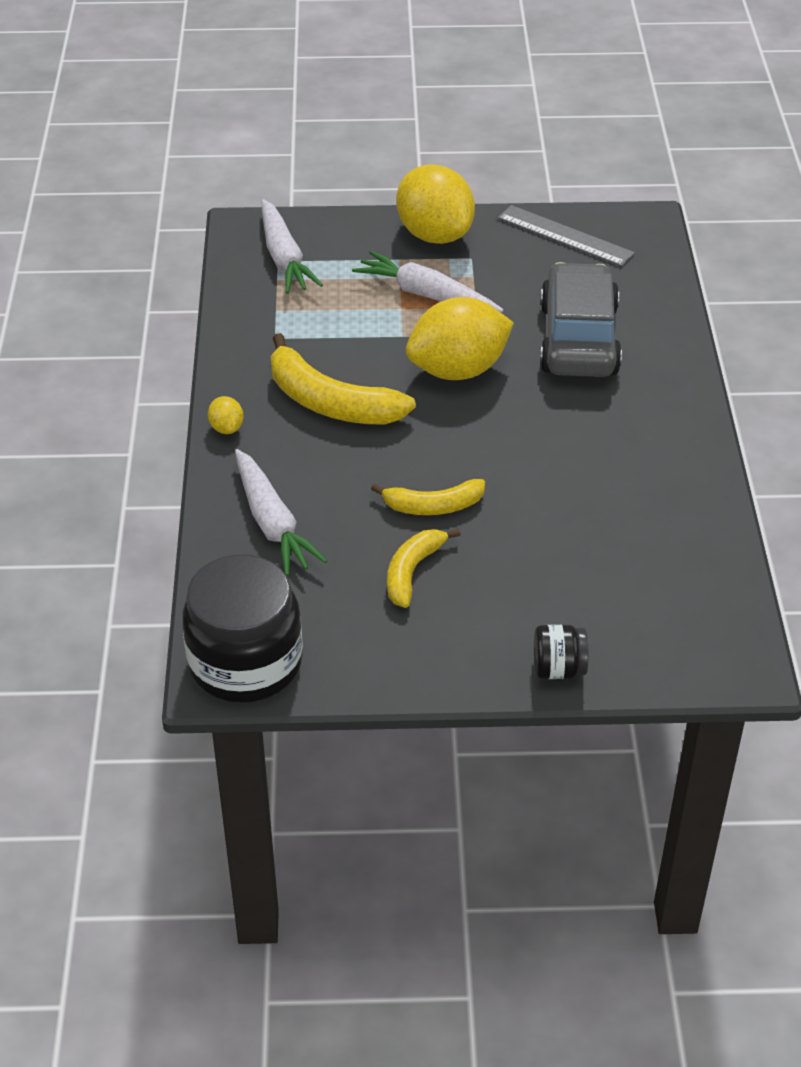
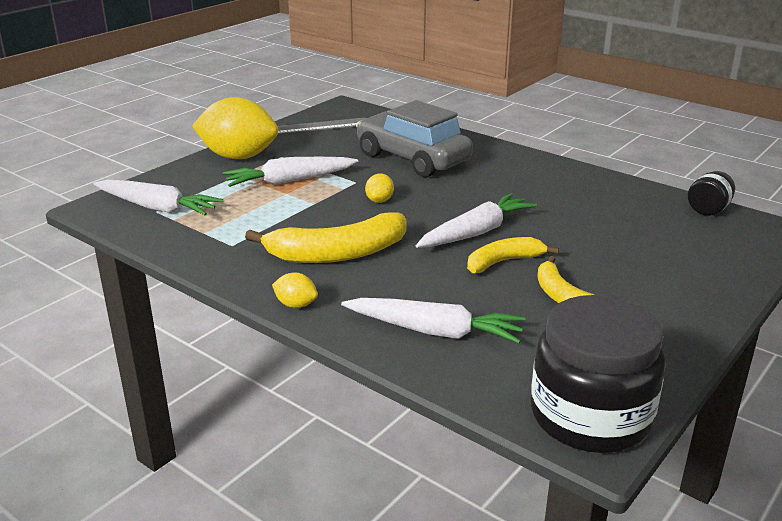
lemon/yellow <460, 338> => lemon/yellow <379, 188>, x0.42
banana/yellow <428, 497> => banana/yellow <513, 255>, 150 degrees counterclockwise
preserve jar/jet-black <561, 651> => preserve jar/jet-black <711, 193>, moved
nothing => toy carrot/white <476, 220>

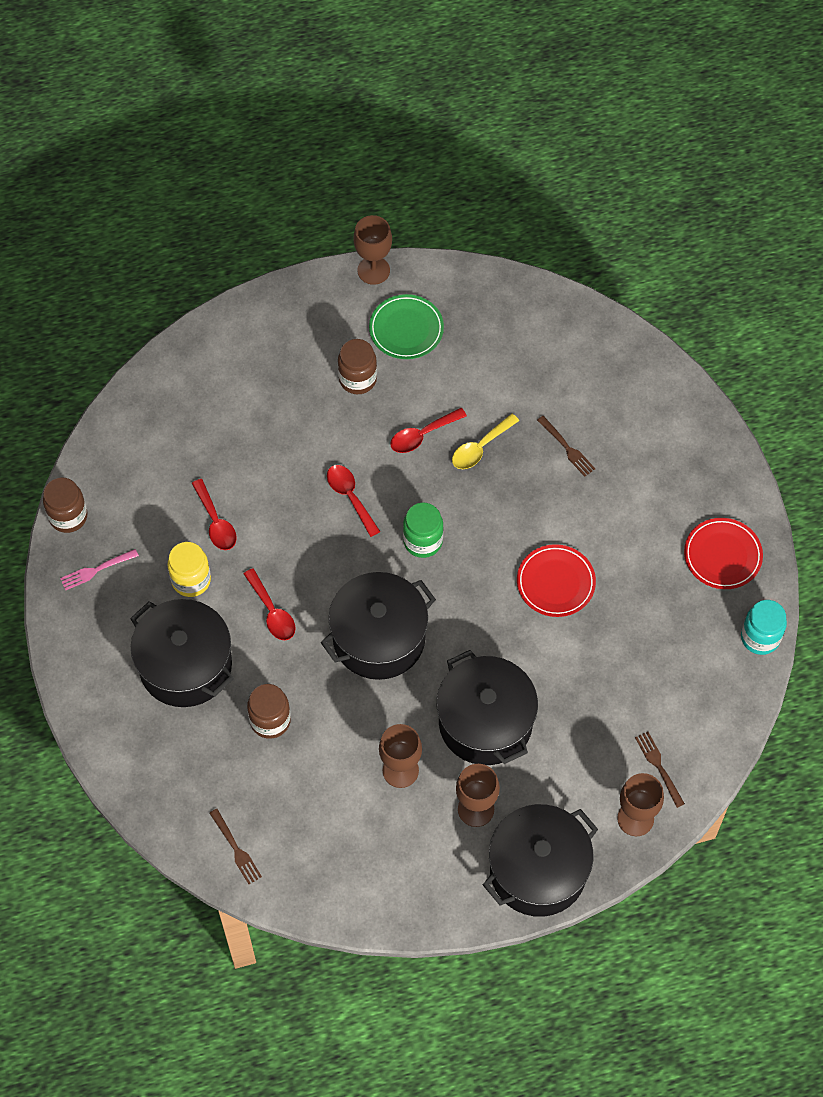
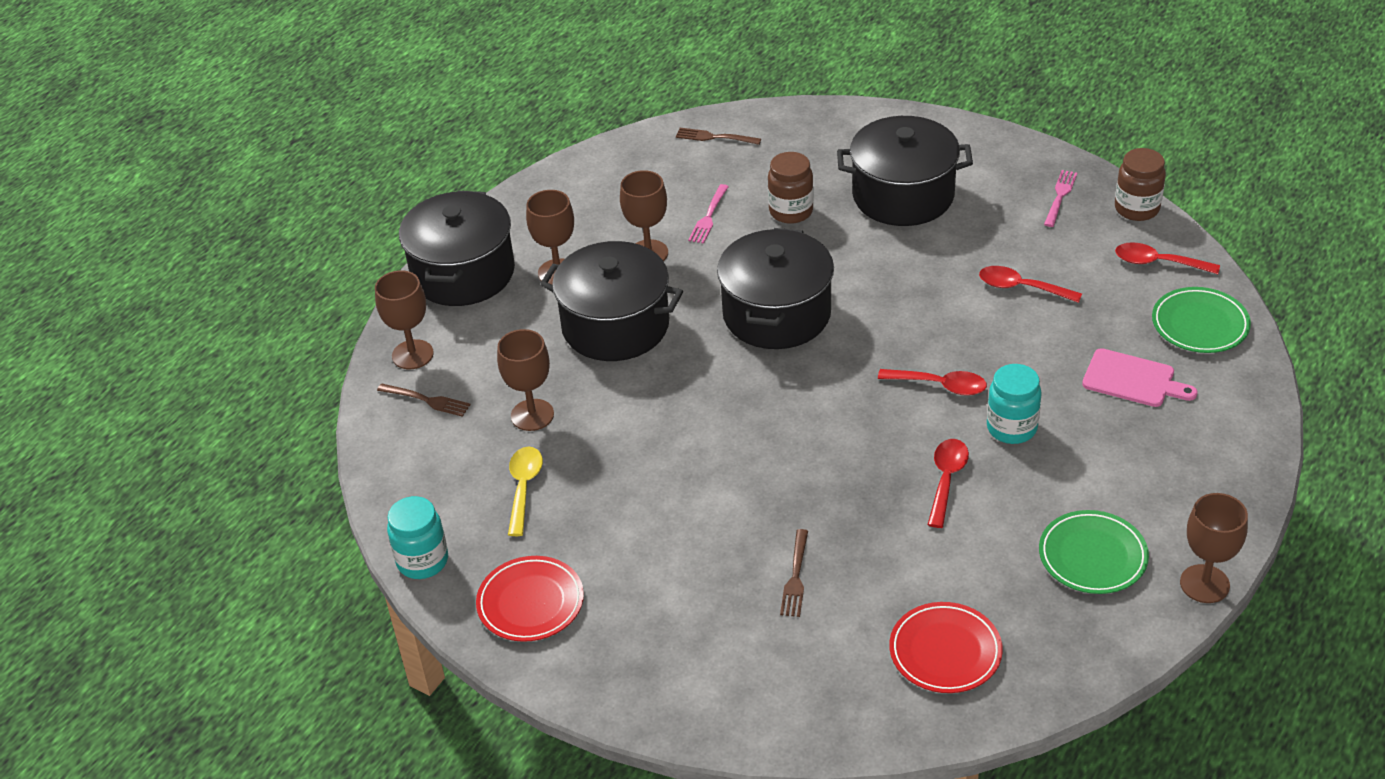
preserve jar/brown <357, 366> => nothing
tablespoon/yellow <485, 441> => tablespoon/yellow <525, 491>, moved
dinner fork/brown <566, 446> => dinner fork/brown <794, 573>, 90 degrees counterclockwise
preserve jar/leaf-green <423, 530> => nothing
preserve jar/yellow <189, 569> => nothing
dinner plate/crimson <556, 580> => dinner plate/crimson <946, 647>, moved
tablespoon/crimson <270, 604> => tablespoon/crimson <1167, 258>, moved
nothing => dinner fork/rose-pink <708, 214>
nothing => dinner plate/leaf-green <1201, 320>
nothing => wine glass/brown <525, 380>
nothing => cutting board/rose-pink <1140, 377>
nothing => preserve jar/turquoise <1014, 404>

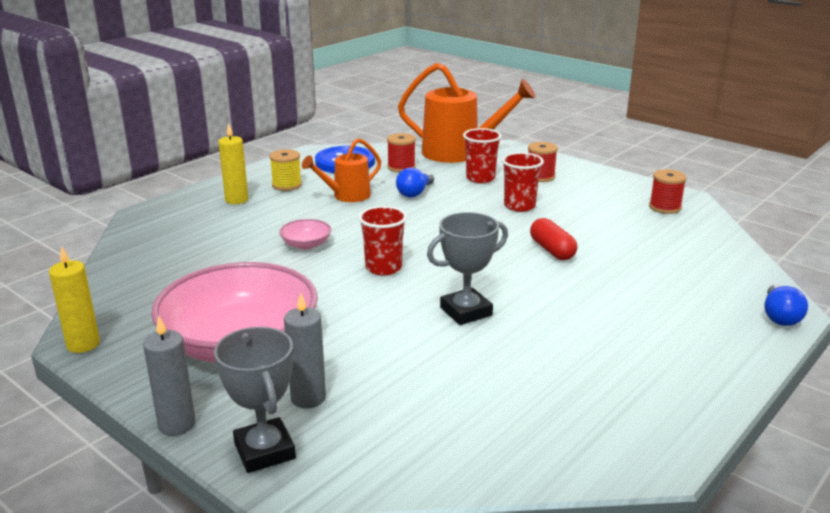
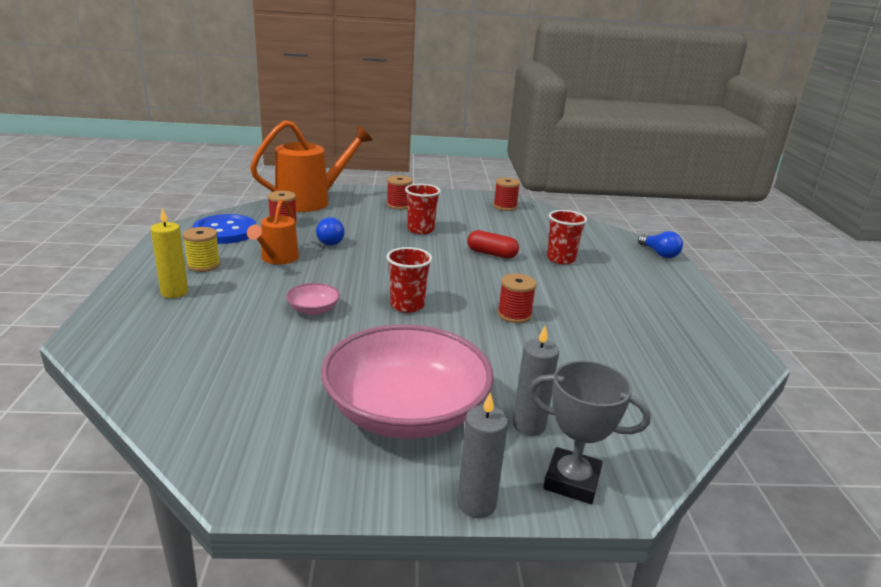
cup/crimson <482, 155> => cup/crimson <567, 237>, moved
prize cup/gray <467, 268> => bobbin/crimson <517, 298>
wax candle/yellow <74, 299> => nothing

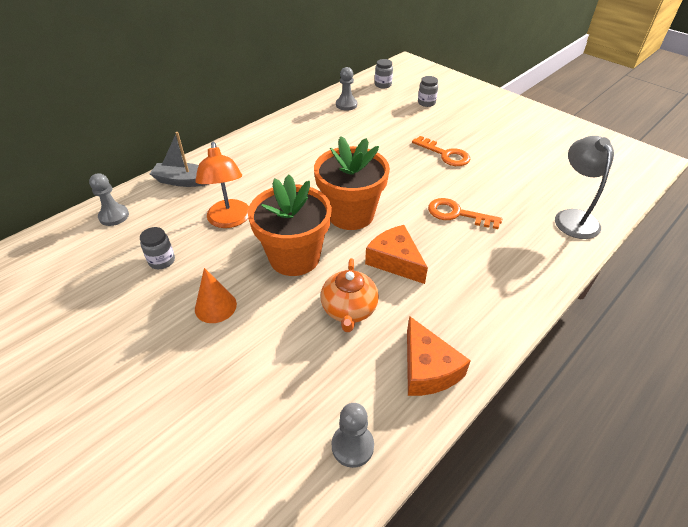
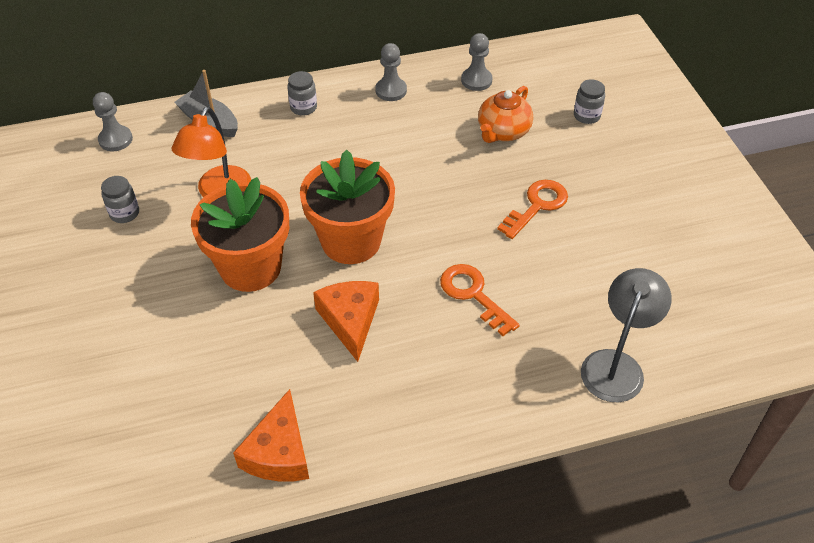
preserve jar/gray <384, 74> => preserve jar/gray <302, 93>, moved
door key/orange <441, 151> => door key/orange <532, 209>, 120 degrees counterclockwise
teapot/orange <350, 295> => teapot/orange <505, 114>, moved
cone/orange <216, 295> => nothing
pawn/gray <353, 435> => pawn/gray <391, 72>, moved

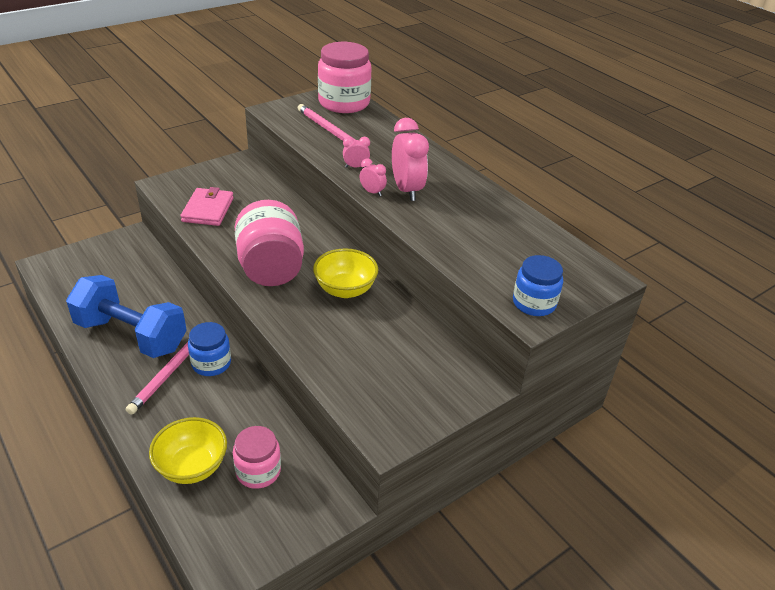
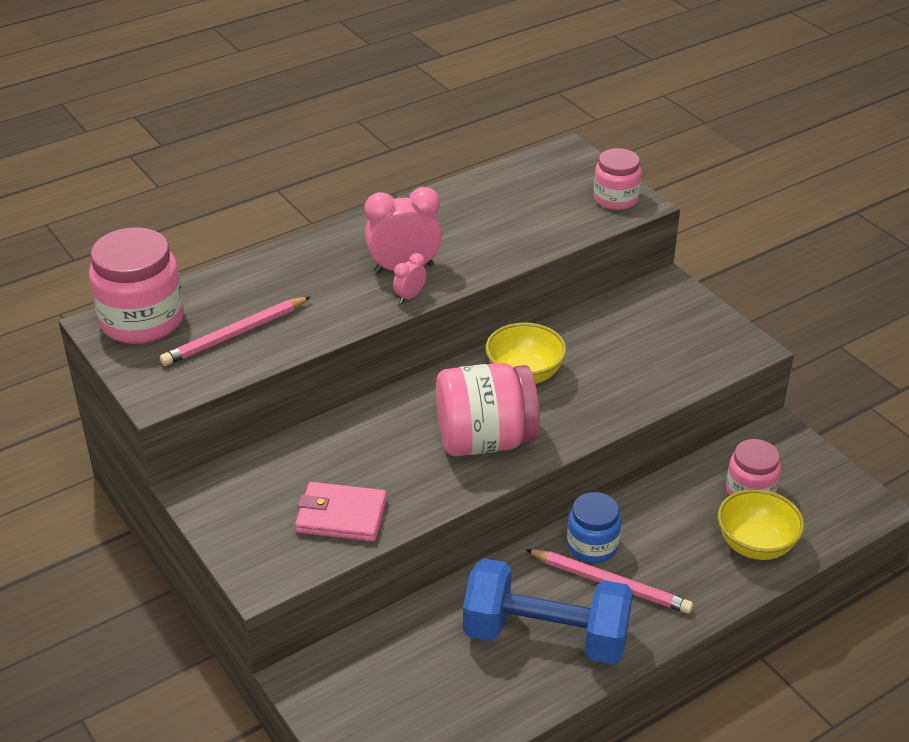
alarm clock/rose-pink <356, 152> => nothing
preserve jar/blue <538, 285> => preserve jar/rose-pink <617, 179>
hand weight/blue <126, 316> => hand weight/blue <548, 611>, 75 degrees clockwise

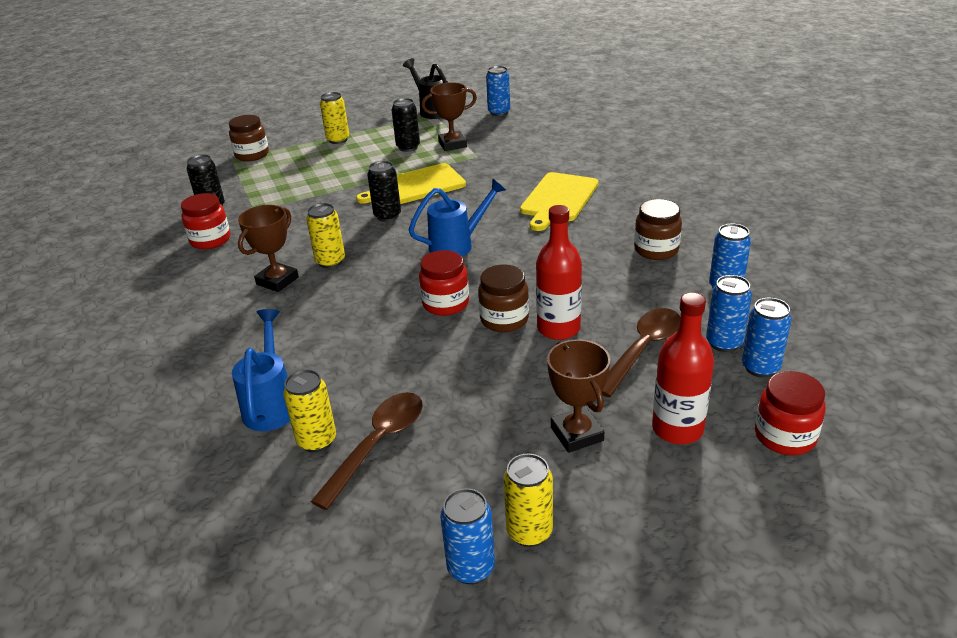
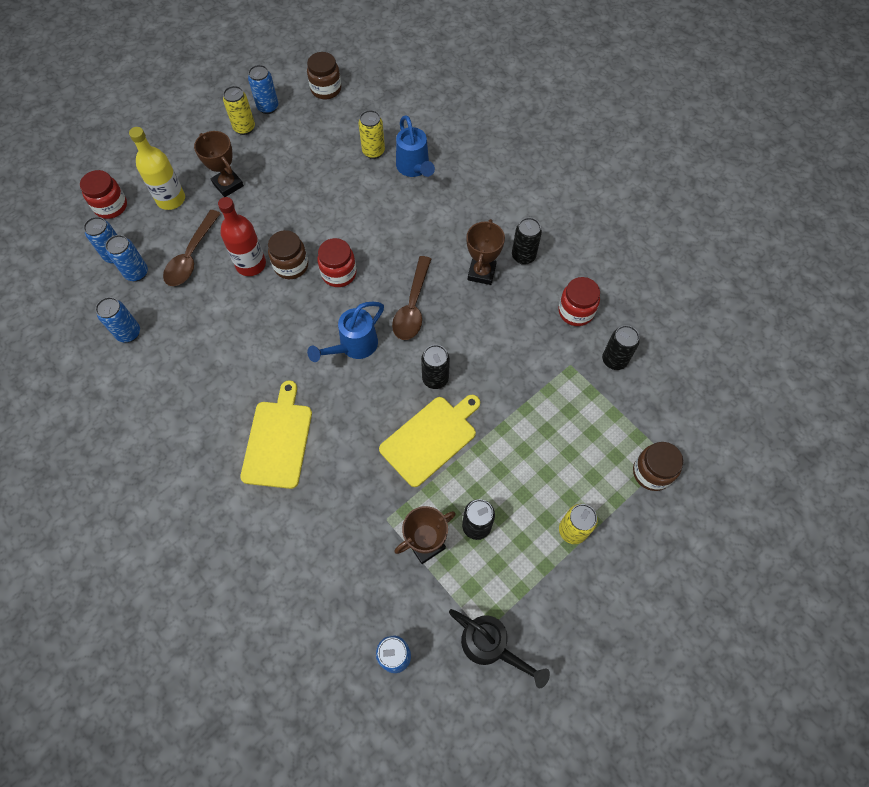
preserve jar/brown <658, 229> => preserve jar/brown <324, 75>, moved
tin/yellow <325, 235> => nothing
bottle/crimson <683, 368> => bottle/yellow <157, 168>
tablespoon/brown <366, 451> => tablespoon/brown <411, 298>, moved
nothing => tin/jet-black <527, 241>

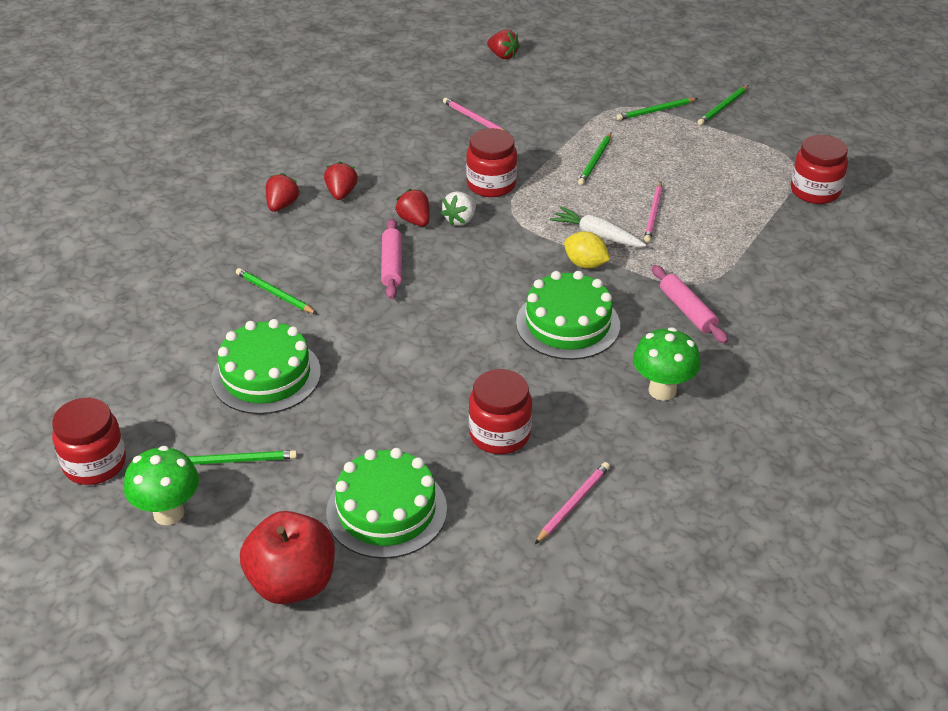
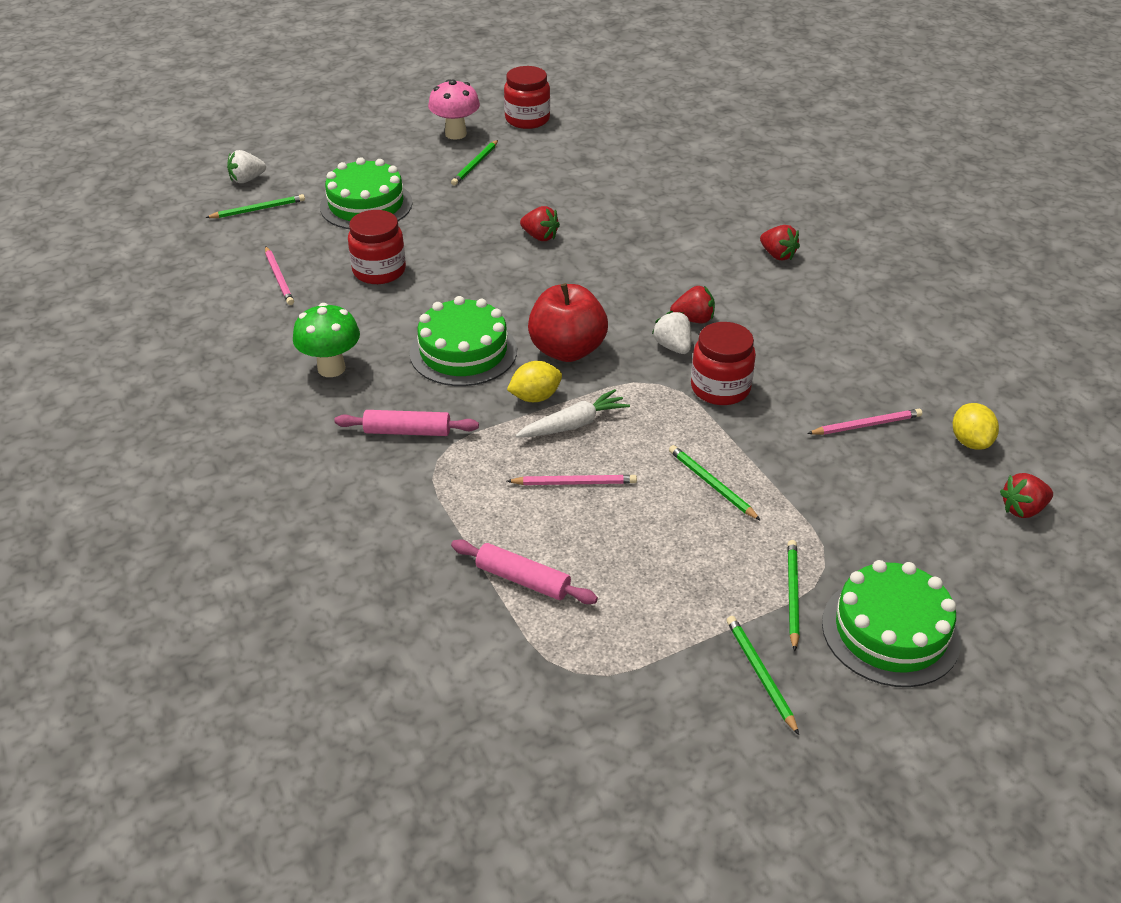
preserve jar/crimson <819, 169> => nothing
strawberry/crimson <341, 180> => strawberry/crimson <540, 223>, moved
pencil/rose-pink <653, 212> => pencil/rose-pink <572, 480>, 135 degrees clockwise
rolling pin/rose-pink <391, 259> => rolling pin/rose-pink <524, 571>, moved
pencil/leaf-green <276, 291> => pencil/leaf-green <255, 206>, moved
cake/leaf-green <266, 366> => cake/leaf-green <891, 623>, moved
fungus/leaf-green <161, 485> => fungus/rose-pink <454, 109>
apple fruit/crimson <287, 557> => apple fruit/crimson <568, 322>, moved
nothing => strawberry/white <246, 166>
nothing => lemon/yellow <976, 426>

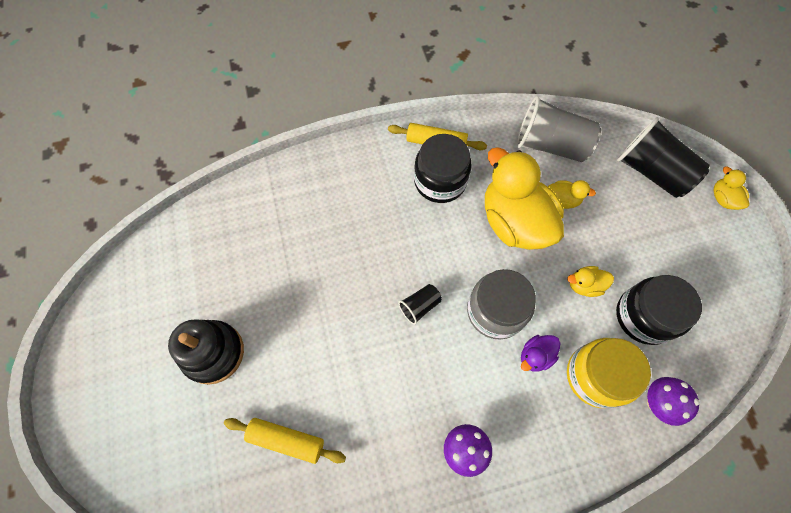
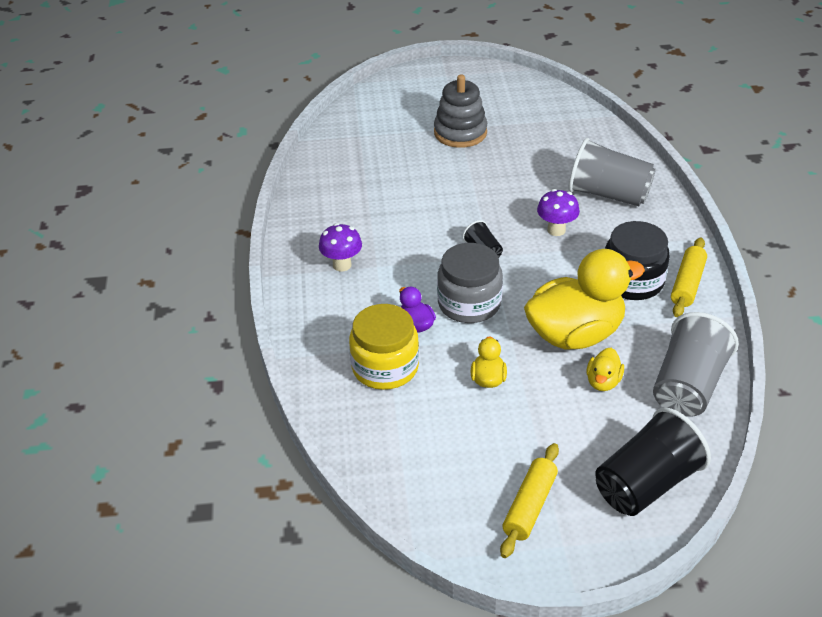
toy duck/yellow <731, 188> => nothing
preserve jar/jet-black <659, 310> => nothing
ring stacker/jet-black <206, 352> => ring stacker/gray <460, 111>
fungus/violet <673, 401> => fungus/violet <558, 212>, moved
rolling pin/yellow <285, 441> => rolling pin/yellow <529, 500>, moved
nothing => cup/gray <612, 172>

